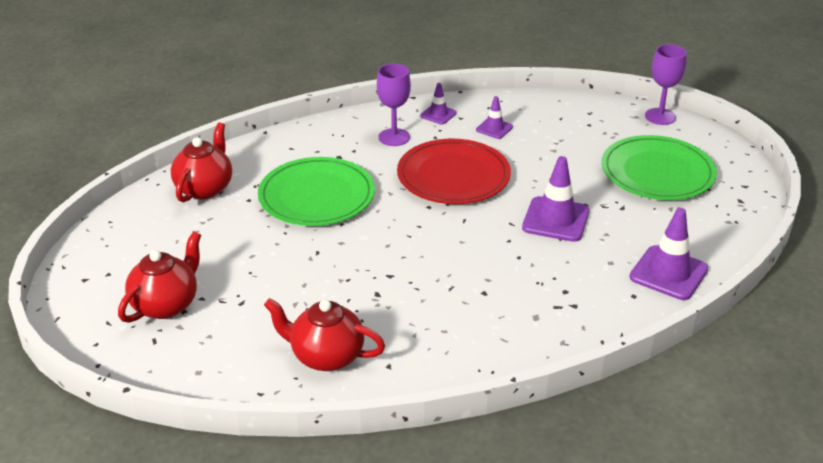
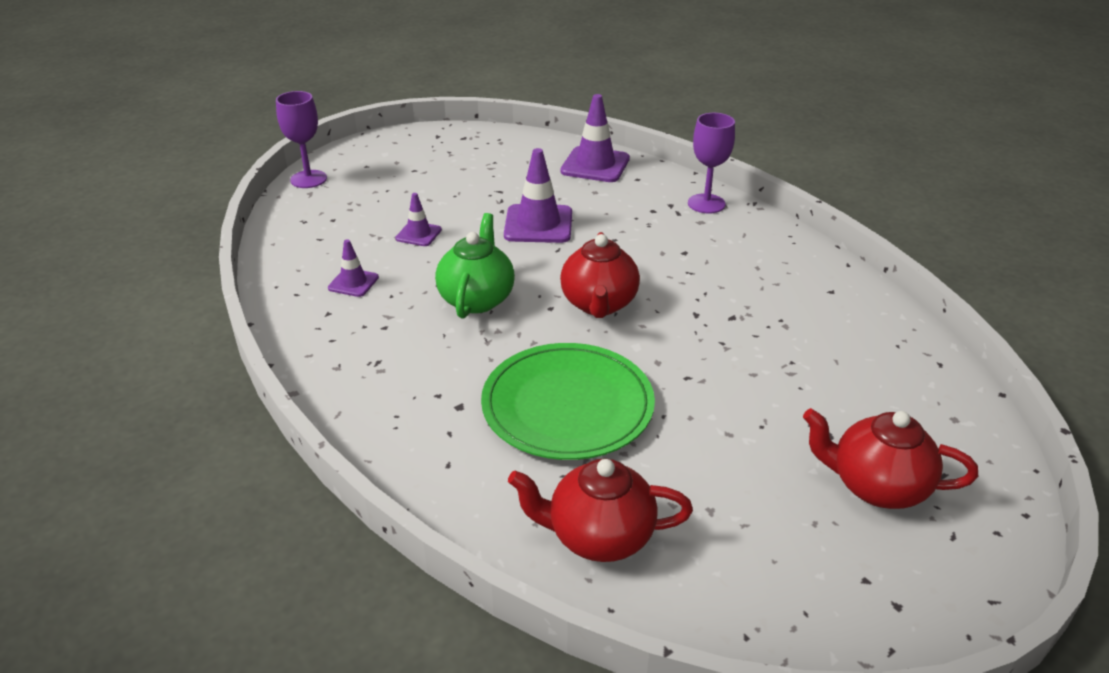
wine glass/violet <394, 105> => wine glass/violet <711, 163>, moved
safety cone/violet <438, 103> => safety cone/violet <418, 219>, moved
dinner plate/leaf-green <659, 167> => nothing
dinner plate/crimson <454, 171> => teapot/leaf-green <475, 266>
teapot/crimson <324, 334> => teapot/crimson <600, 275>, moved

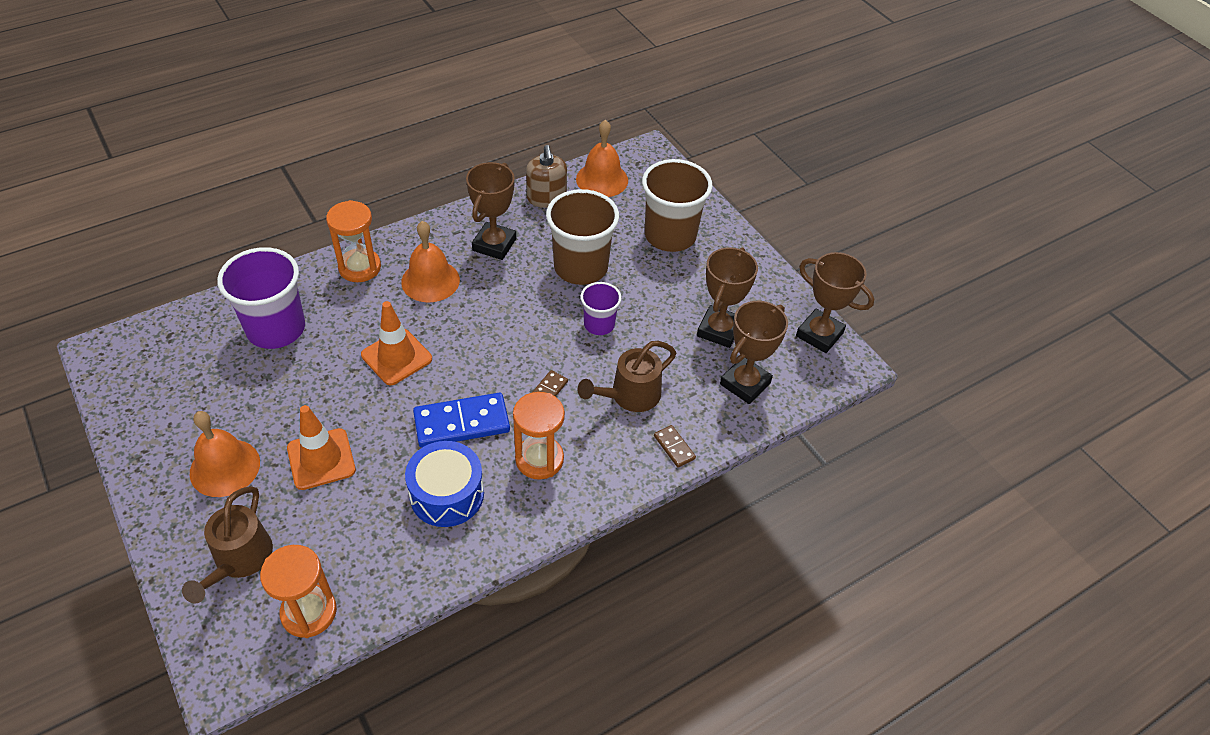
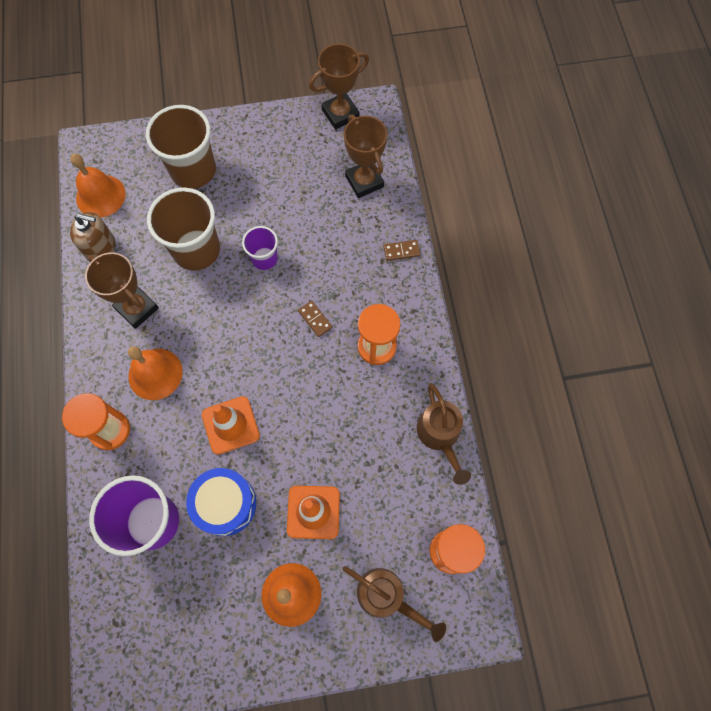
prize cup/brown <727, 297> => nothing
watering can/brown <627, 376> => watering can/brown <444, 434>, moved
domino tile/blue <461, 420> => nothing
snare drum/blue <444, 484> => snare drum/blue <221, 502>, moved

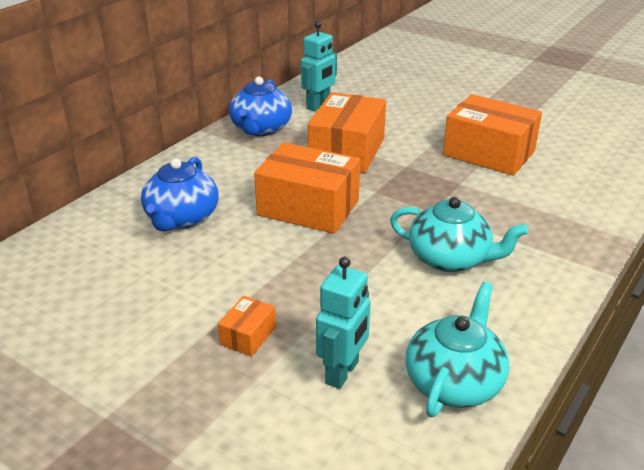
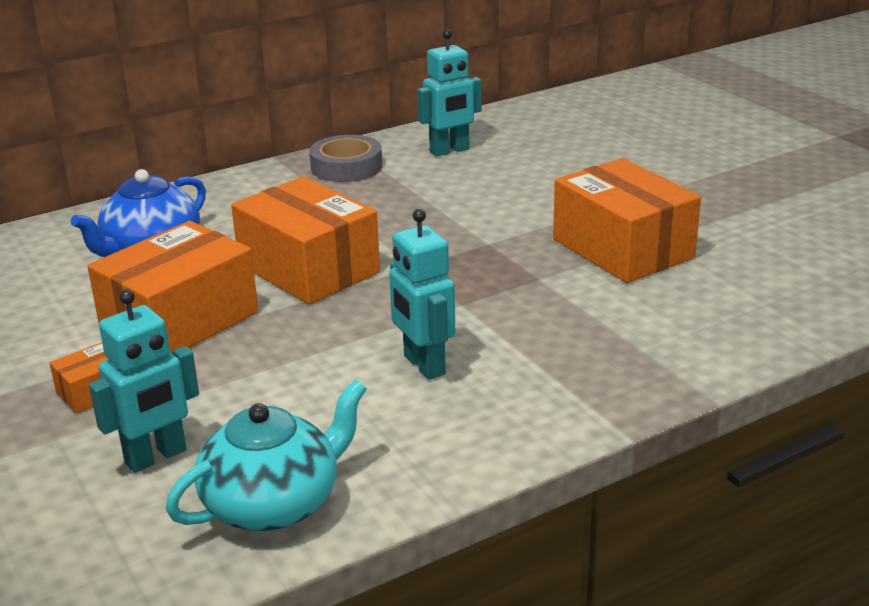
teapot/blue <260, 106> => tape/gray <345, 158>
package/orange <347, 132> => package/orange <173, 287>, moved
teapot/turquoise <459, 234> => robot/turquoise <422, 294>

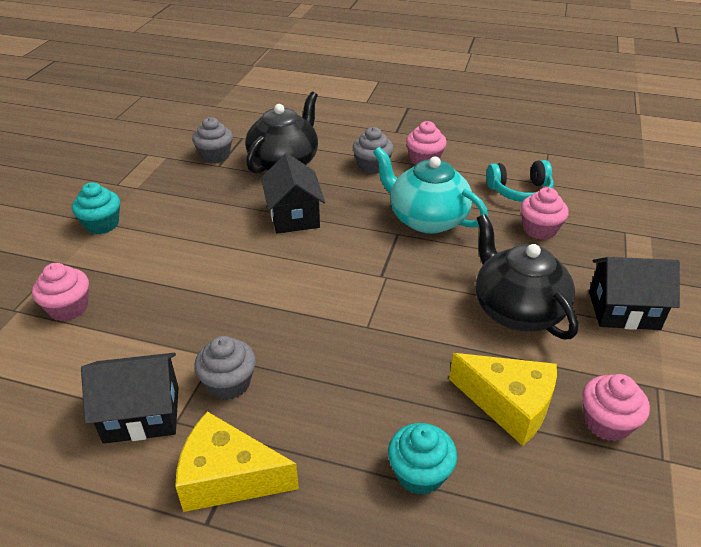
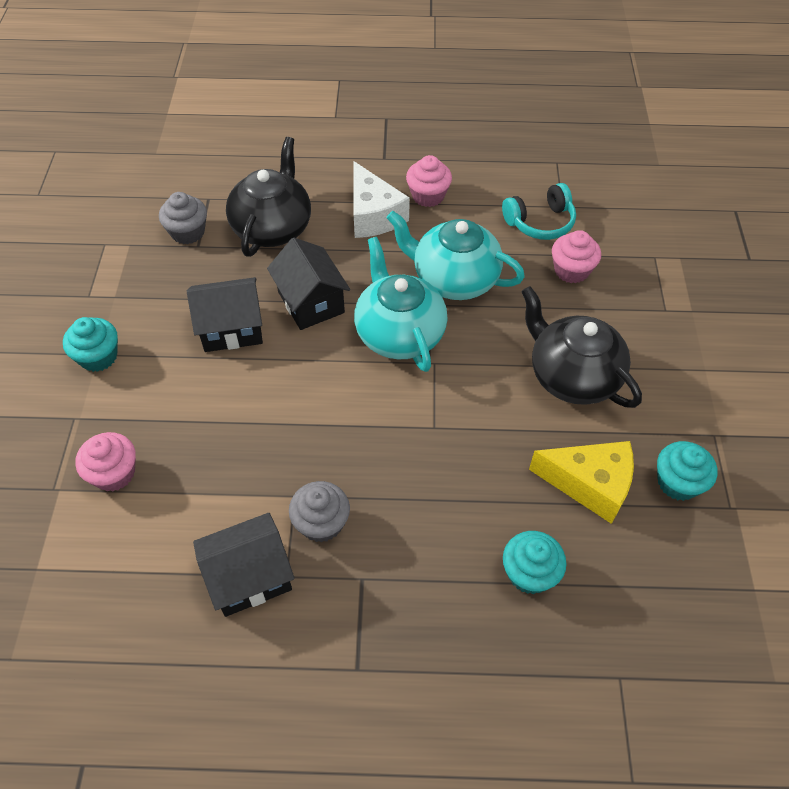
fairy cake/gray <373, 150> => cheese wedge/white <382, 199>
toy house/jet-black <634, 293> => toy house/jet-black <225, 314>, moved
fairy cake/rose-pink <616, 407> => fairy cake/turquoise <687, 471>
cheese wedge/yellow <237, 462> => nothing
nothing => teapot/turquoise <401, 304>

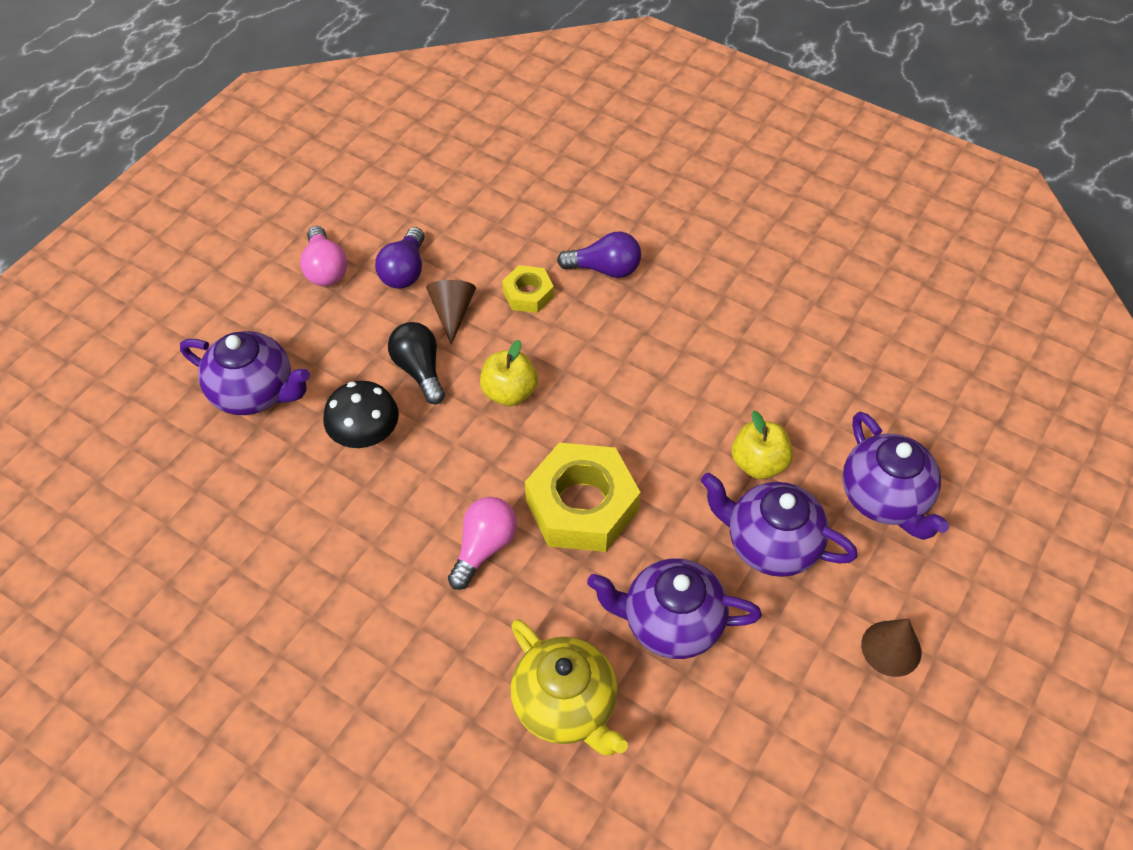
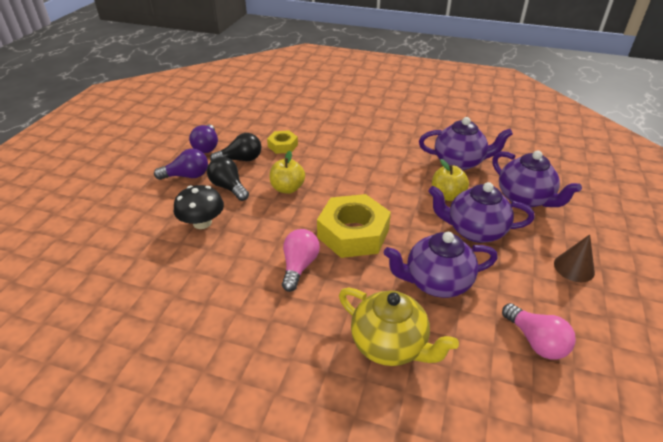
light bulb/rose-pink <324, 256> => light bulb/rose-pink <539, 331>, moved
light bulb/violet <599, 254> => light bulb/violet <181, 164>, moved
cone/brown <451, 312> => light bulb/jet-black <235, 147>
teapot/violet <245, 373> => teapot/violet <466, 143>, moved

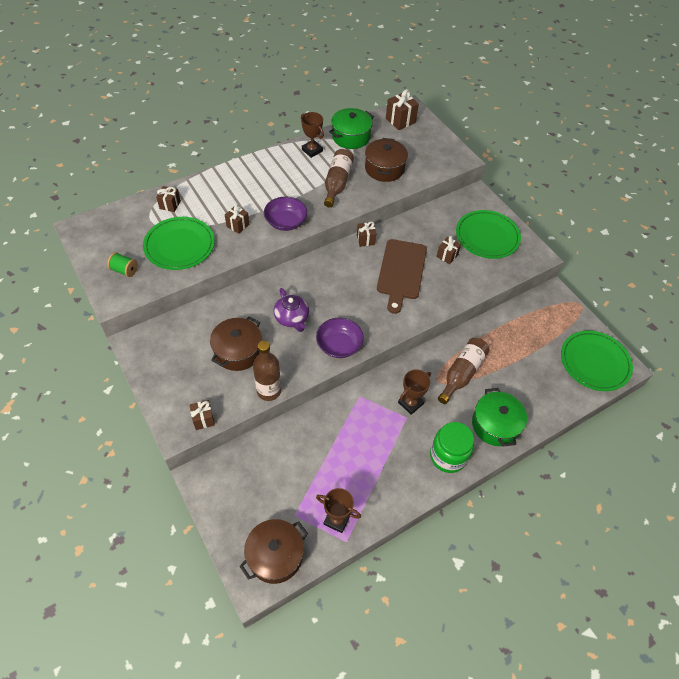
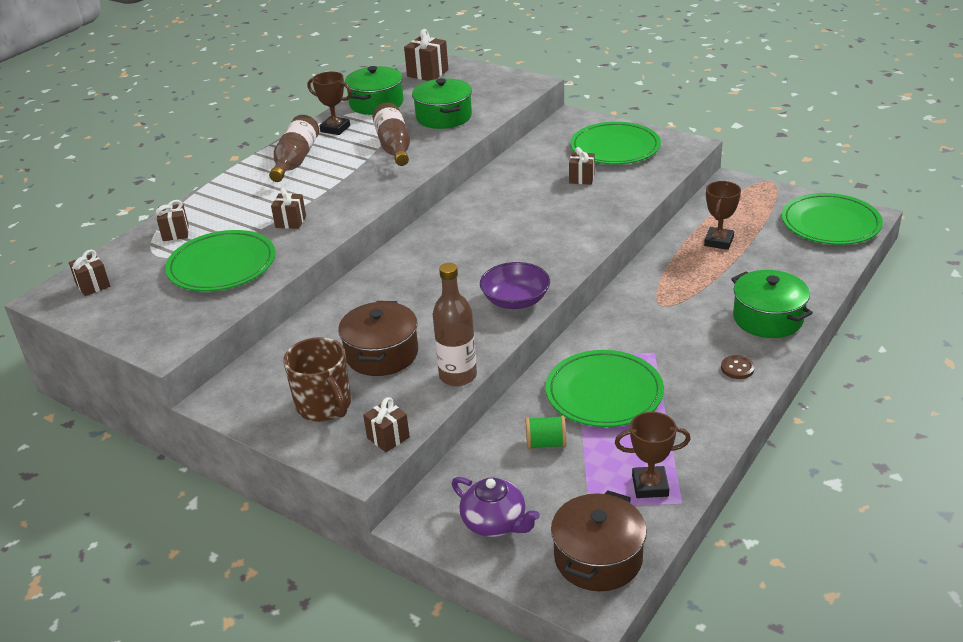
pot/brown <386, 160> => pot/leaf-green <442, 103>
deep dish/violet <285, 214> => nothing
wrapped gift/brown <366, 234> => wrapped gift/brown <89, 273>, moved
cutting board/brown <402, 276> => nothing
bobbin/leaf-green <122, 264> => bobbin/leaf-green <546, 432>, moved
teapot/violet <291, 310> => teapot/violet <496, 507>, moved
bottle/brown <464, 371> => bottle/brown <294, 148>, moved
prize cup/brown <414, 392> => prize cup/brown <722, 215>, moved
preserve jar/leaf-green <452, 447> => shirt button/brown <738, 367>
nothing => tea mug/brown <317, 379>
nothing => dinner plate/leaf-green <605, 388>

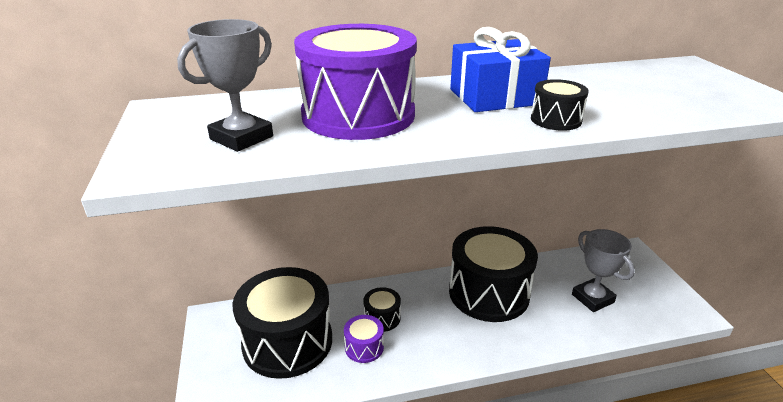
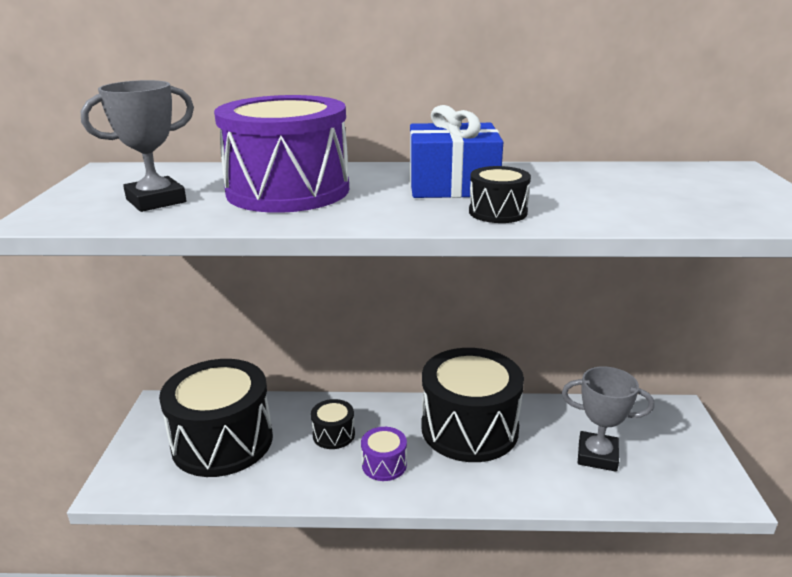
prize cup/gray <603, 270> => prize cup/gray <608, 419>, 60 degrees counterclockwise
snare drum/violet <364, 339> => snare drum/violet <384, 454>, moved

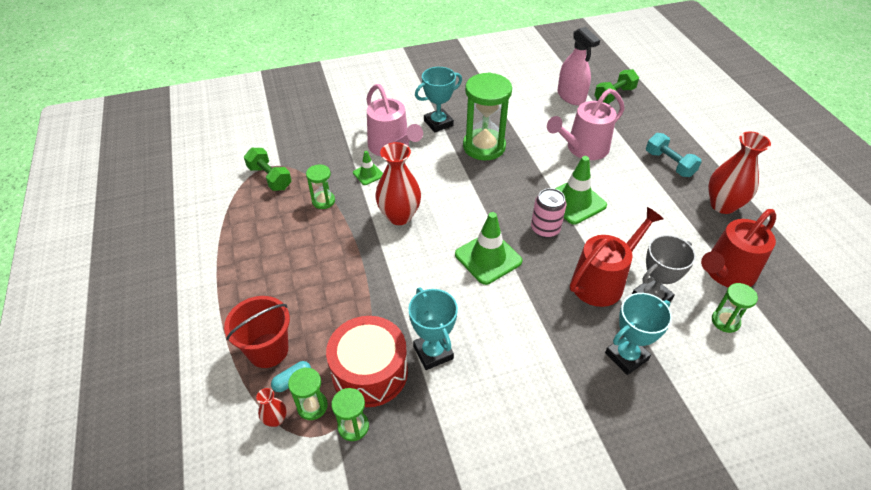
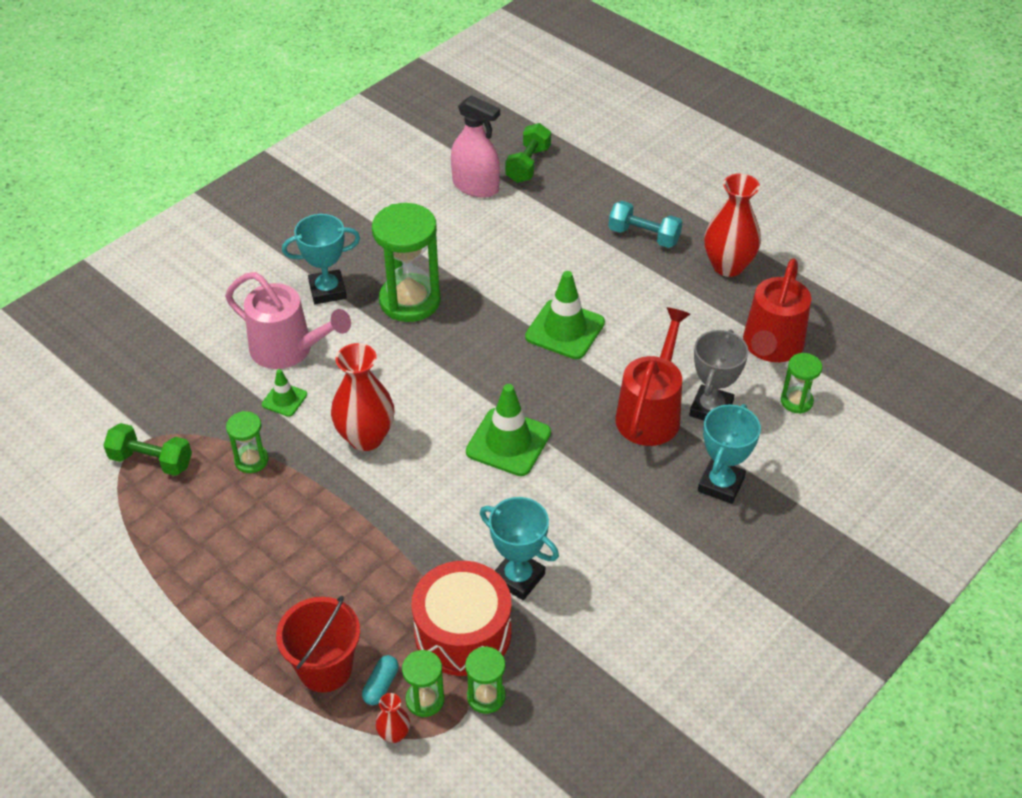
prize cup/turquoise <438, 99> => prize cup/turquoise <321, 259>, 45 degrees clockwise
watering can/rose-pink <586, 124> => nothing
tin/rose-pink <549, 213> => nothing

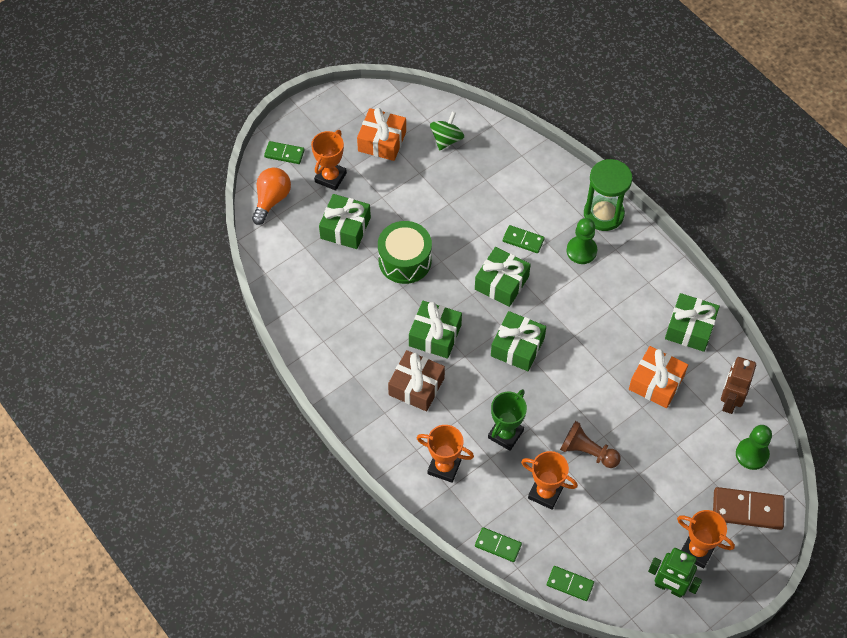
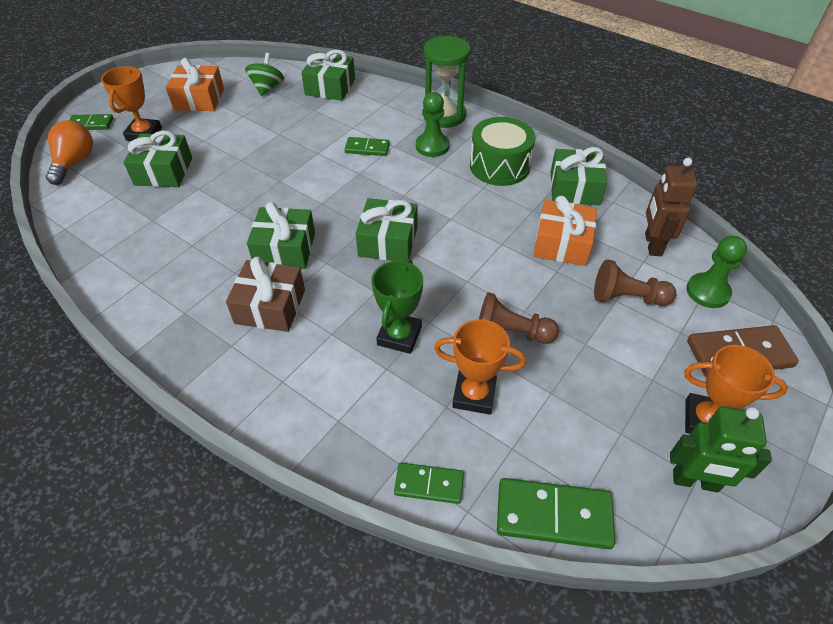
snare drum/leaf-green <405, 252> => snare drum/leaf-green <502, 151>, moved
wrapped gift/leaf-green <503, 277> => wrapped gift/leaf-green <328, 75>, moved
prize cup/orange <445, 454> => nothing
domino tile/leaf-green <570, 583> => domino tile/leaf-green <556, 513>, x1.64
nothing => pawn/brown <635, 282>

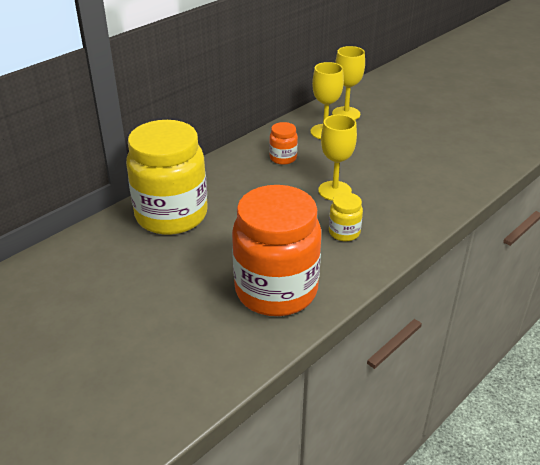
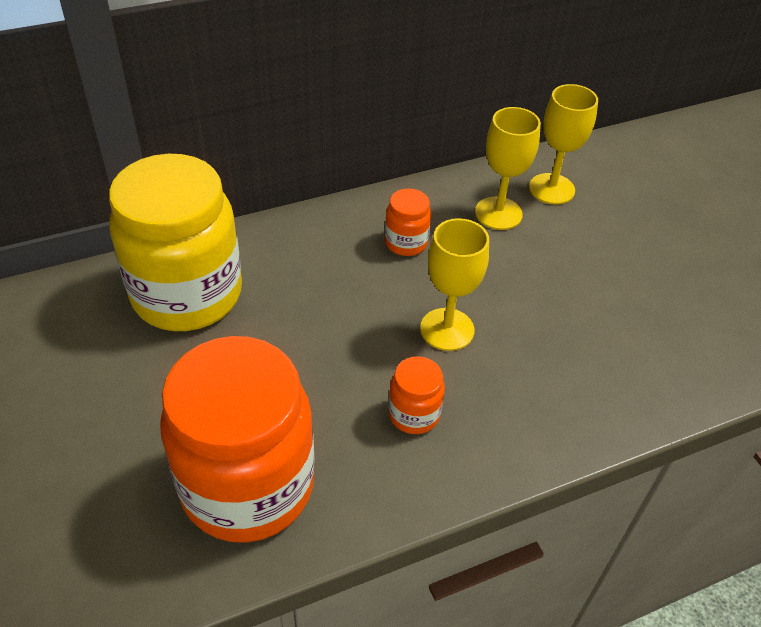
preserve jar/yellow <346, 216> => preserve jar/orange <416, 395>

